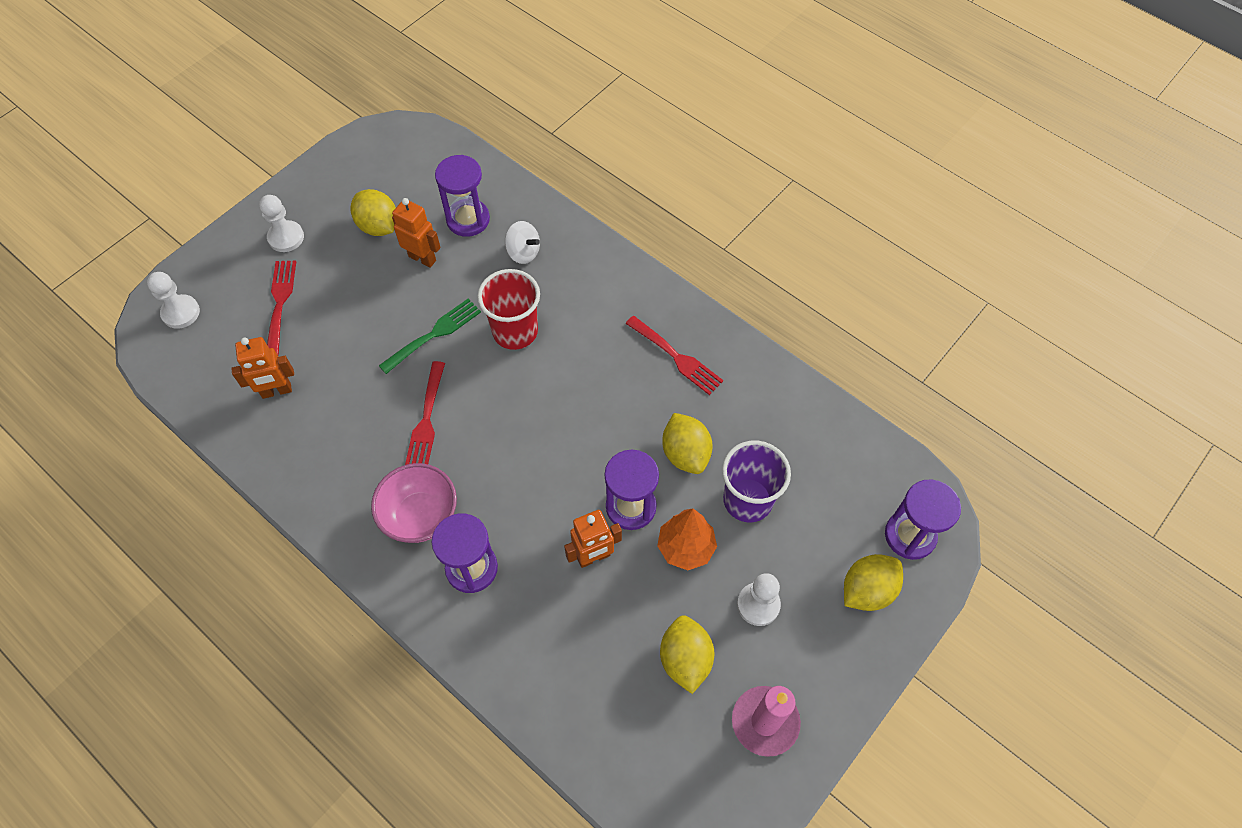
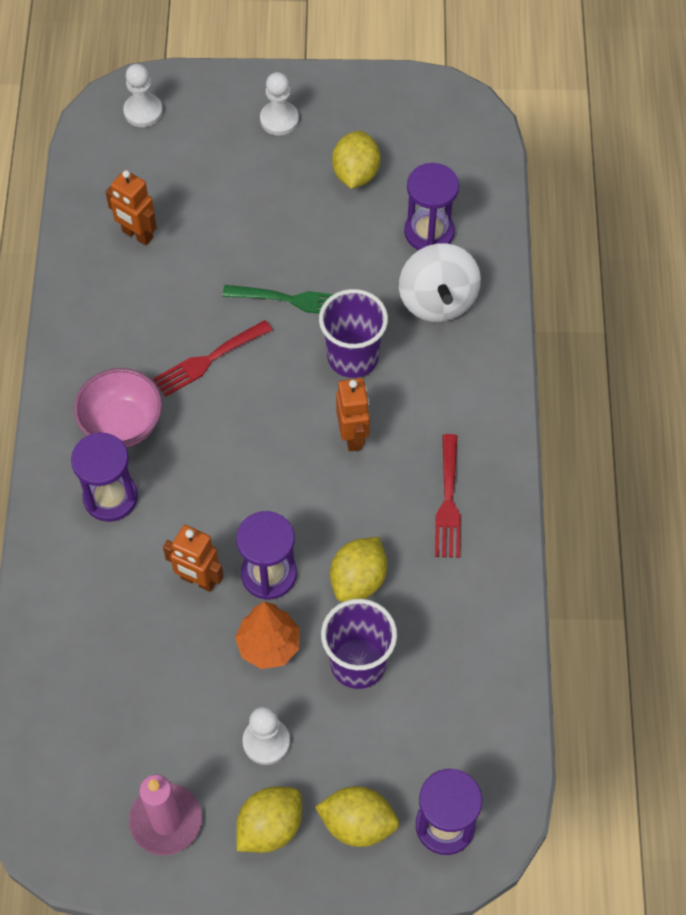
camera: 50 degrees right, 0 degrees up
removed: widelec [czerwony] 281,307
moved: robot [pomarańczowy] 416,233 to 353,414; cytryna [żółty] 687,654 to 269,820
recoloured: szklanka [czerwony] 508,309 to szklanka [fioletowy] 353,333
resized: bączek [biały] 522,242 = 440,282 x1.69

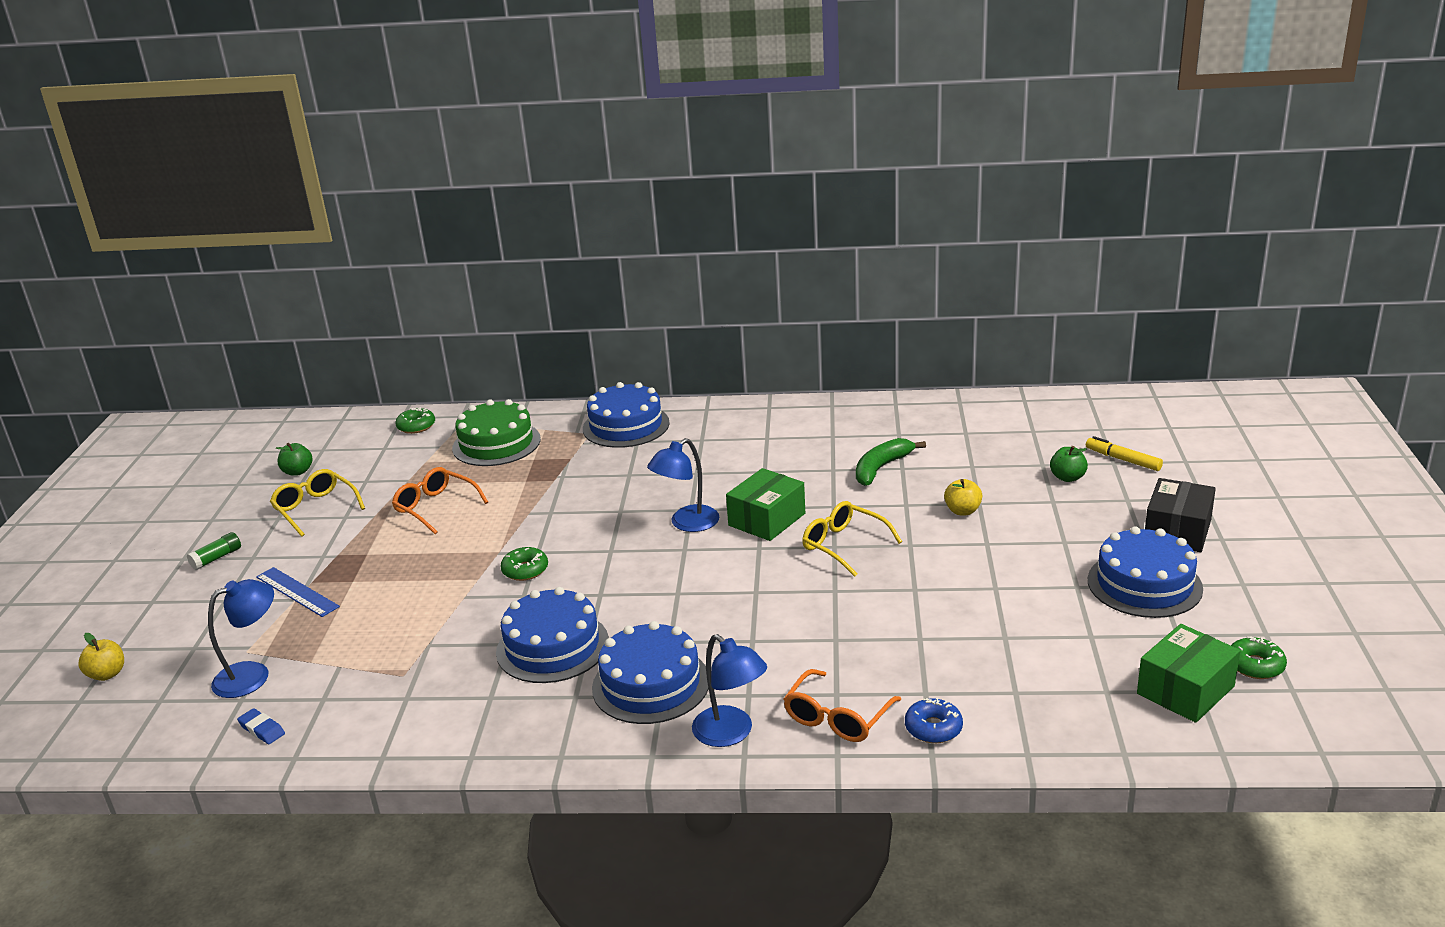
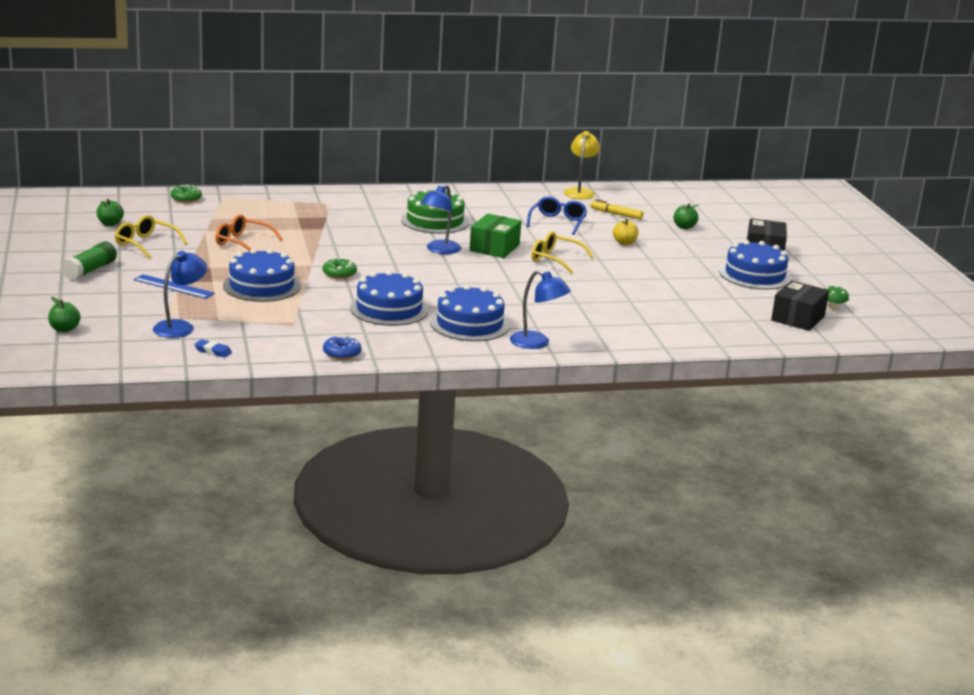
camera: 20 degrees left, 5 degrees down
removed: okulary [pomarańczowy] 842,705
added: lampka [żółty] 582,165
moved: tort [zielony] 496,432 to 435,211; tort [niebieski] 626,415 to 262,275; donut [niebieski] 934,720 to 342,347; flamaster [żółty] 1124,453 to 617,209
replaced: banan [zielony] 891,462 to okulary [niebieski] 557,215; donut [zielony] 1259,657 to grzyb [zielony] 837,297
recoloured: jabłko [żółty] 101,657 to jabłko [zielony] 64,314; pudełko [zielony] 1188,673 to pudełko [czarny] 800,306
resized: klej w sztyfcie [zielony] 214,551 = 89,260 x1.56

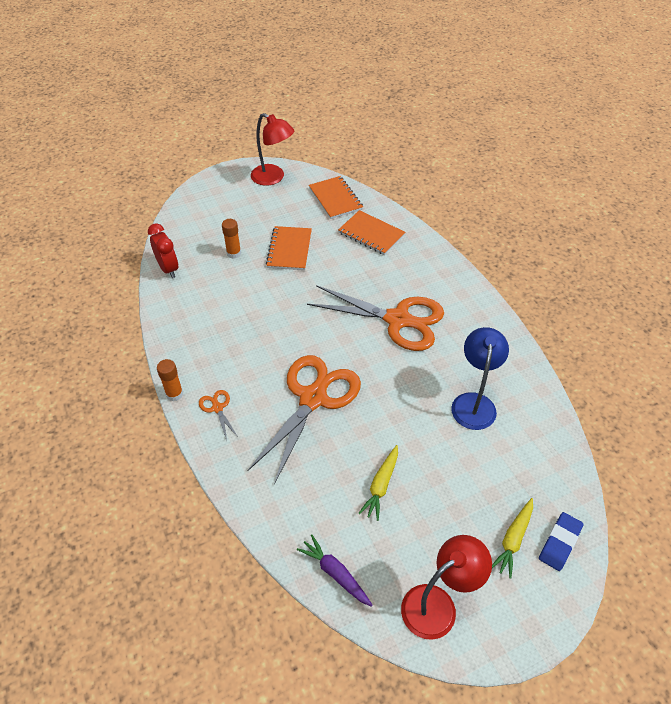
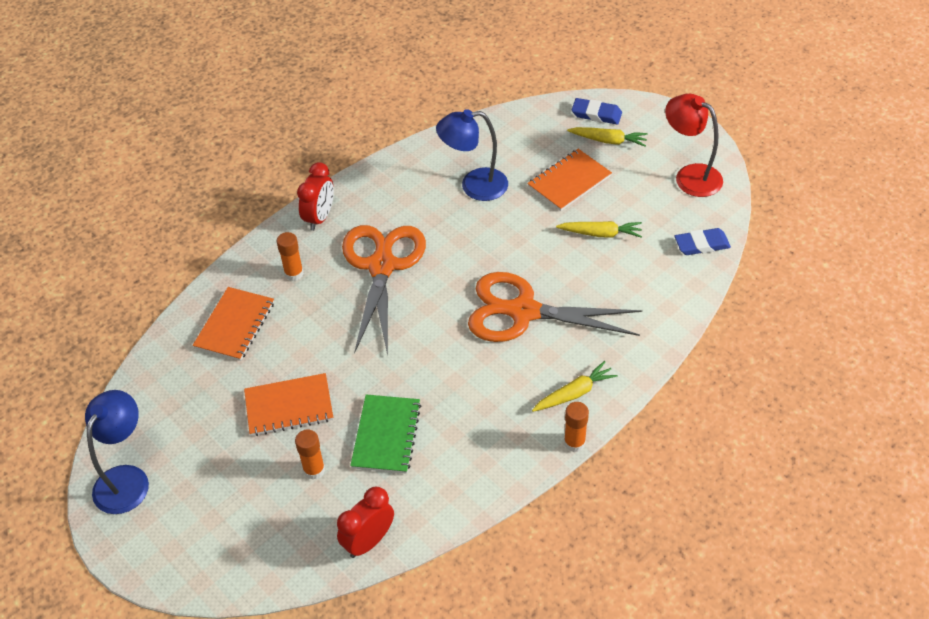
camera: 105 degrees left, 0 degrees up
added: klej w sztyfcie [pomarańczowy] 290,256; budzik [czerwony] 315,196; zeszyt [zielony] 385,434
moved: zeszyt [pomarańczowy] 336,197 to 569,180
replaced: nożyczki [pomarańczowy] 218,415 to marchewka [żółty] 575,386; marchewka [fioletowy] 335,570 to gumka do mazania [niebieski] 702,241
recoloured: lampka [czerwony] 272,149 to lampka [niebieski] 117,452

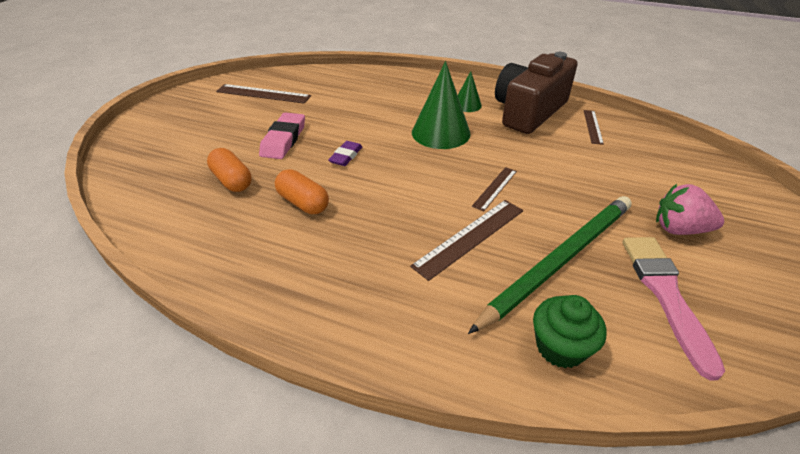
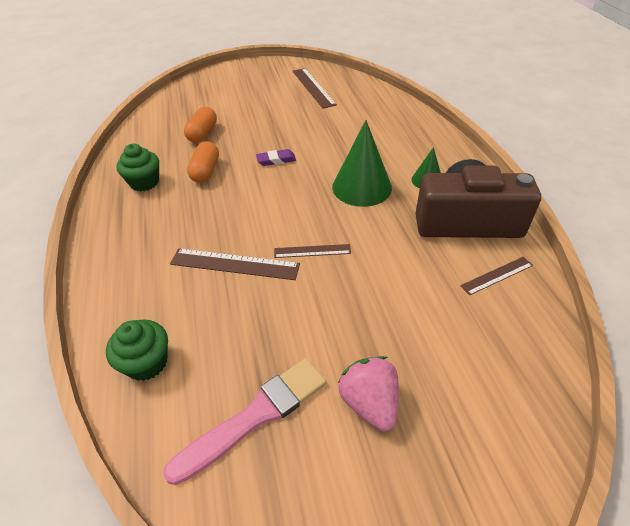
camera: 55 degrees right, 5 degrees up
removed: gumka do mazania [różowy] 282,135; ołówek [zielony] 550,265
added: muffinka [zielony] 137,168

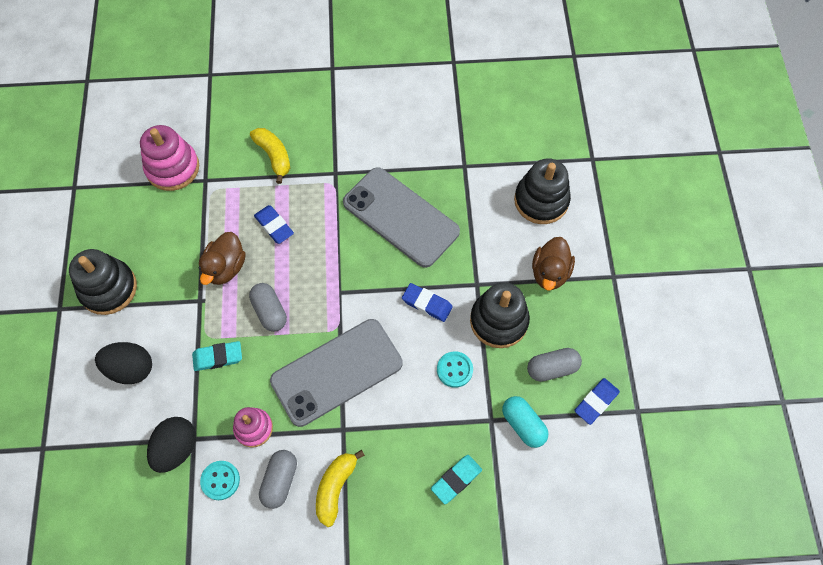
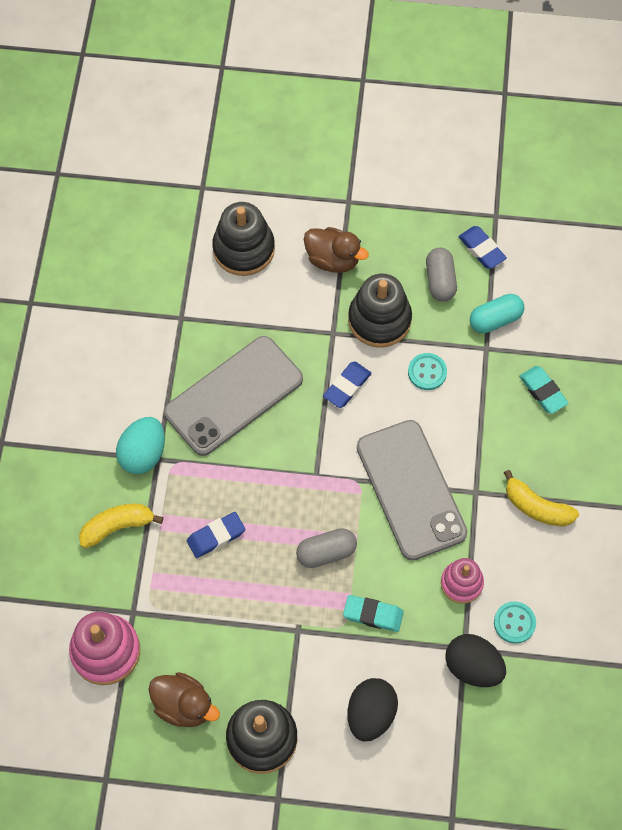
camera: 80 degrees left, 0 degrees up
removed: kapsułka [szary] 278,479
added: jajko [turkusowy] 140,445
moved: kaczka [brązowy] 222,258 to 184,699
turned: gumka do mazania [turkusowy] 217,356 = 373,613 75 degrees counterclockwise

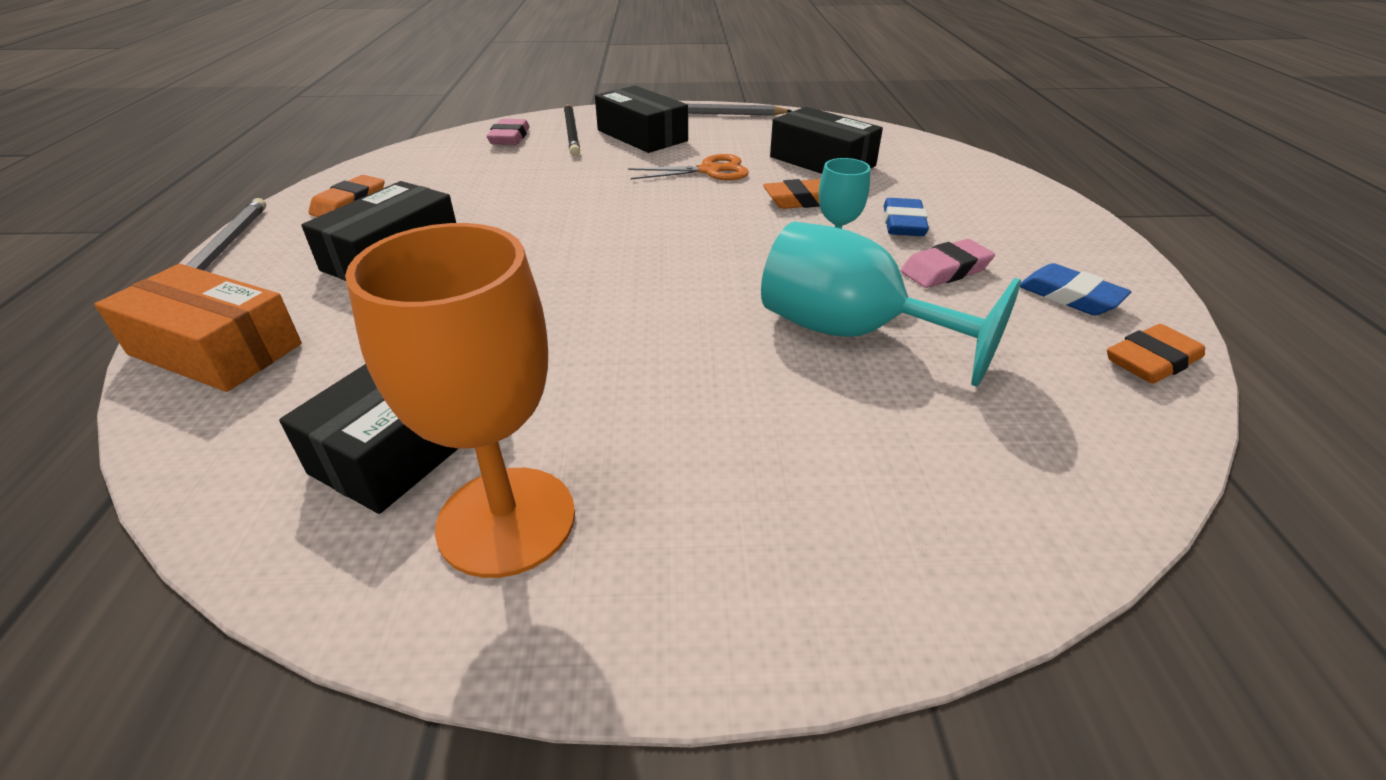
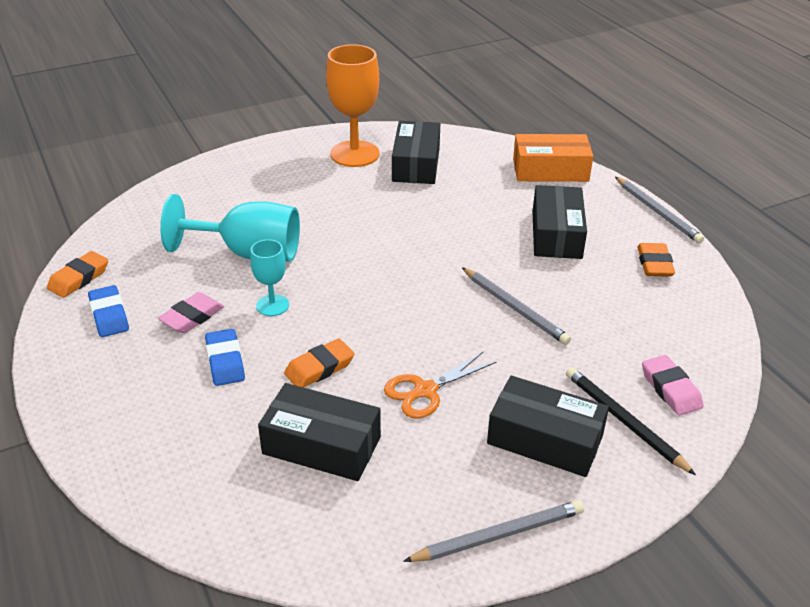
camera: 155 degrees right, 0 degrees up
added: ołówek [szary] 516,306
turned: gumka do mazania [niebieski] 1075,289 = 108,311 45 degrees clockwise

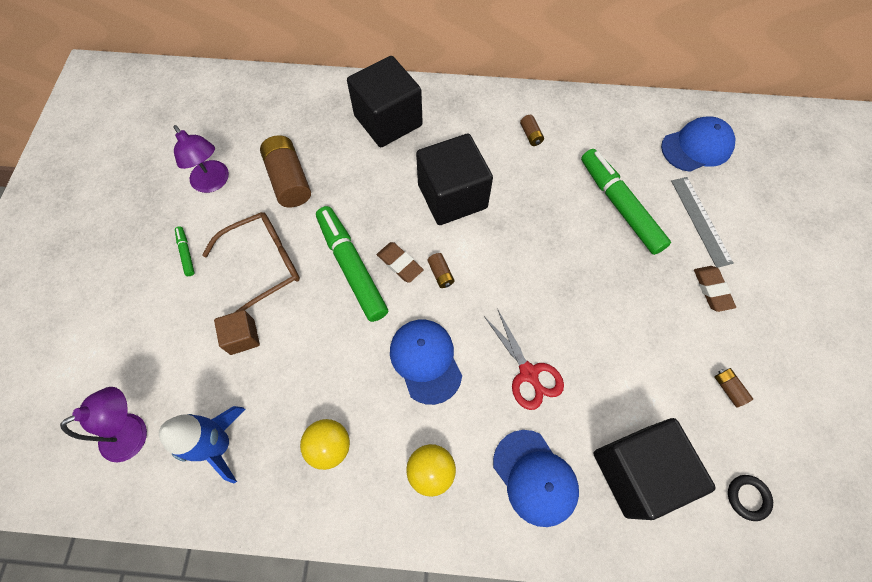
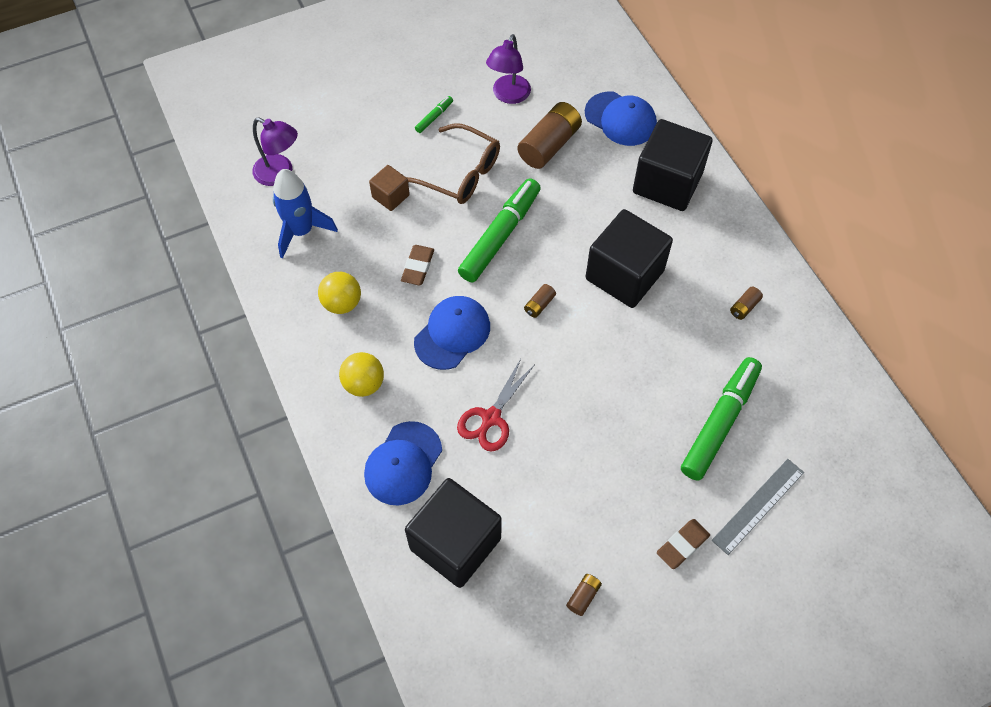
camera: 60 degrees right, 5 degrees down
removed: pierścień [czarny] 750,498
moved: gumka do mazania [brązowy] 400,262 to 417,265; czapka [niebieski] 698,144 to 621,119

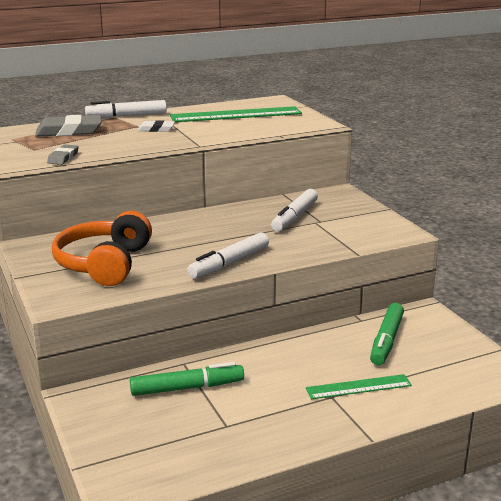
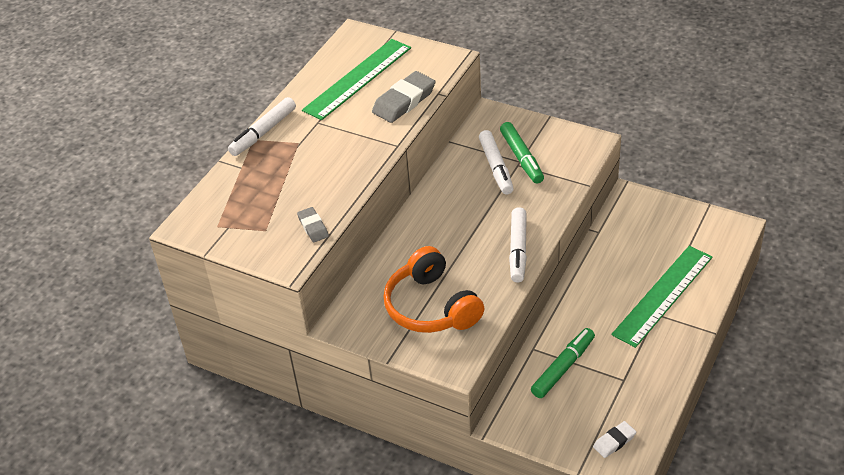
camera: 35 degrees left, 20 degrees up
moved: gumka do mazania [szary] 68,126 to 403,97; gumka do mazania [biały] 156,126 to 614,439; flamaster [zielony] 387,334 to 522,153
resized: linijka [zielony] 359,386 = 662,297 x1.75

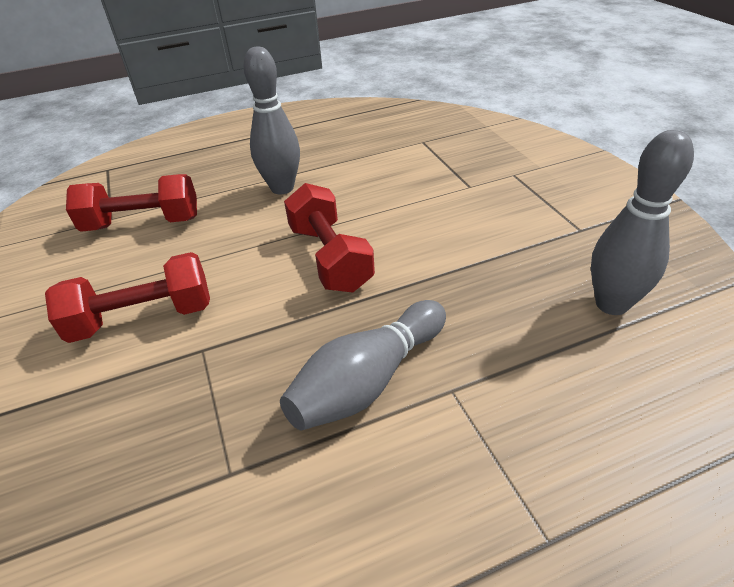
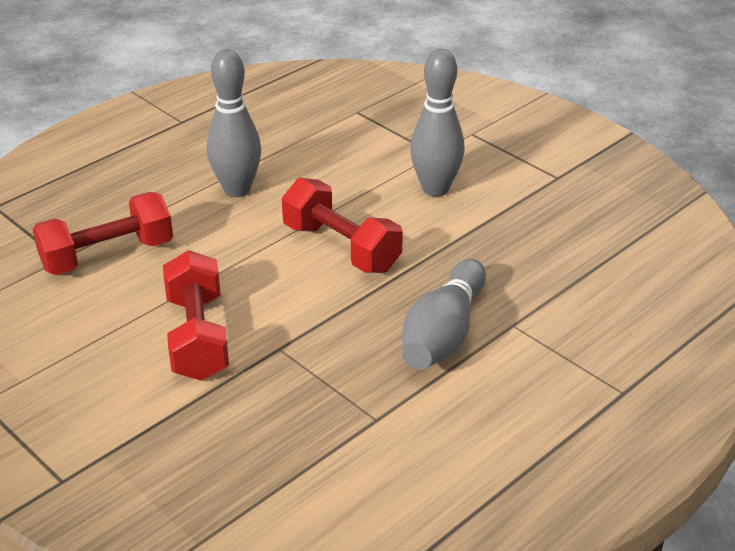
camera: 25 degrees left, 5 degrees down
moved: kręgiel [szary] 642,222 to 437,123
turned: hantel [czerwony] 127,297 = 196,315 60 degrees counterclockwise

